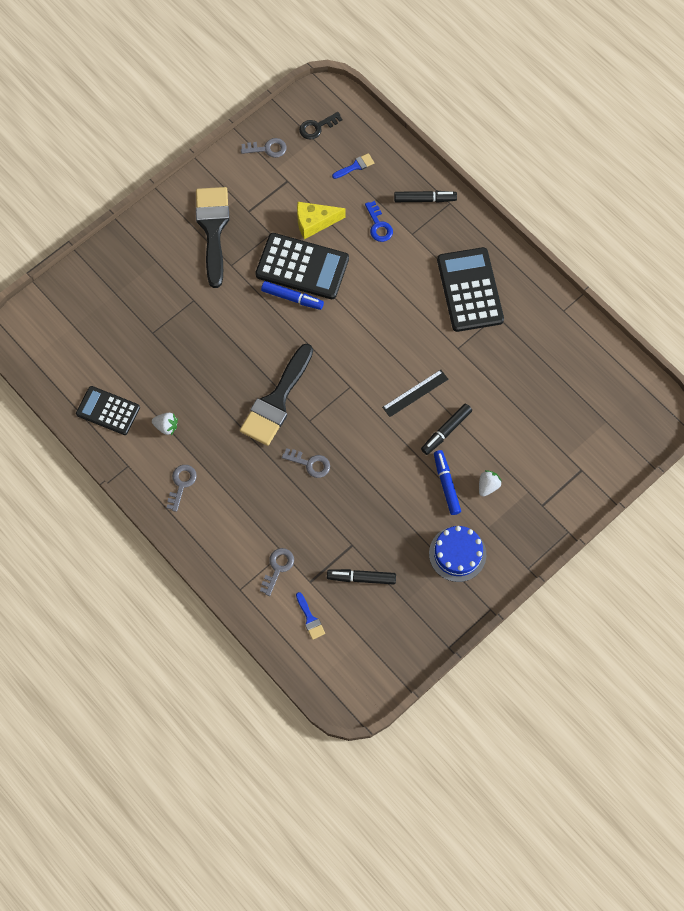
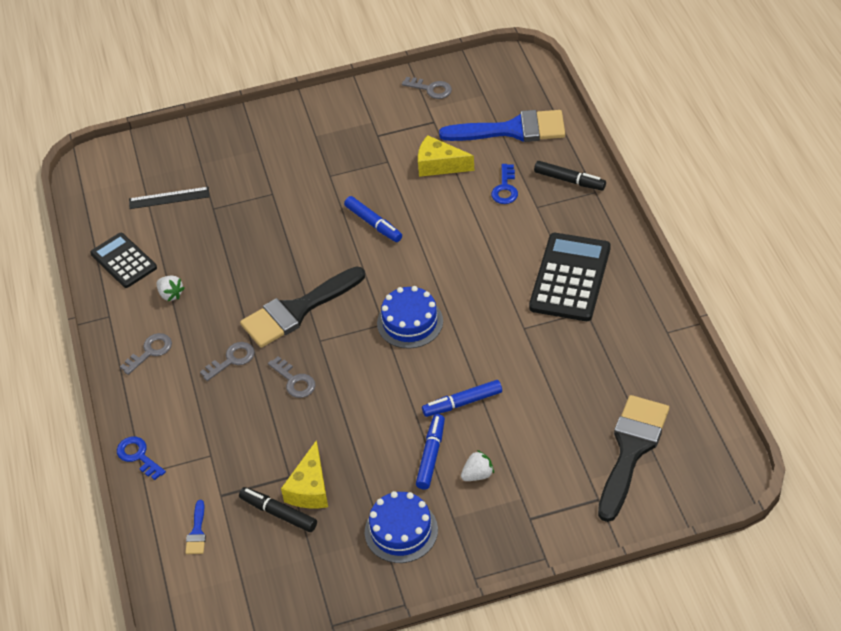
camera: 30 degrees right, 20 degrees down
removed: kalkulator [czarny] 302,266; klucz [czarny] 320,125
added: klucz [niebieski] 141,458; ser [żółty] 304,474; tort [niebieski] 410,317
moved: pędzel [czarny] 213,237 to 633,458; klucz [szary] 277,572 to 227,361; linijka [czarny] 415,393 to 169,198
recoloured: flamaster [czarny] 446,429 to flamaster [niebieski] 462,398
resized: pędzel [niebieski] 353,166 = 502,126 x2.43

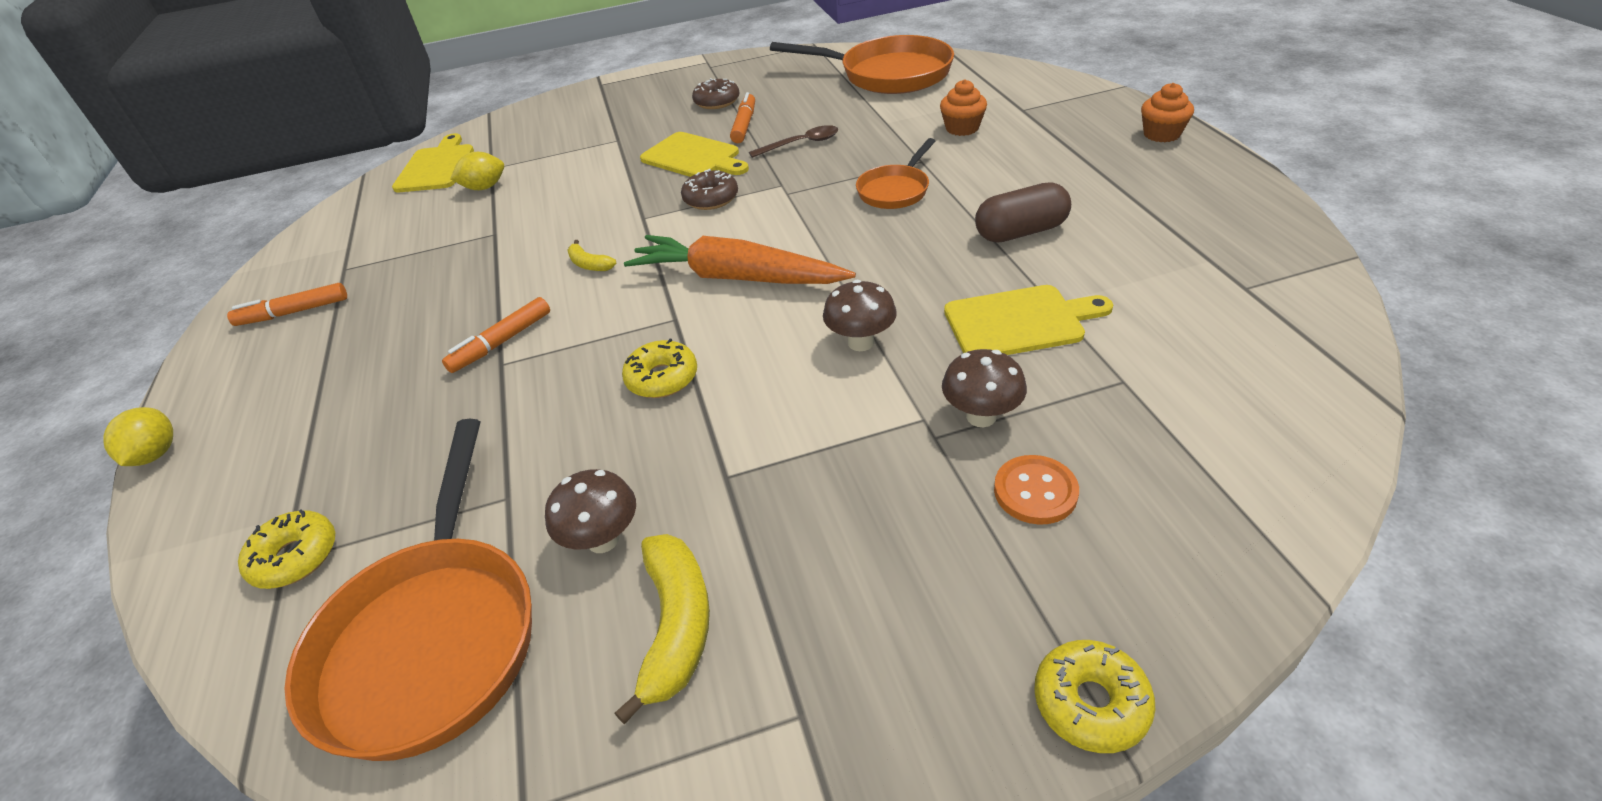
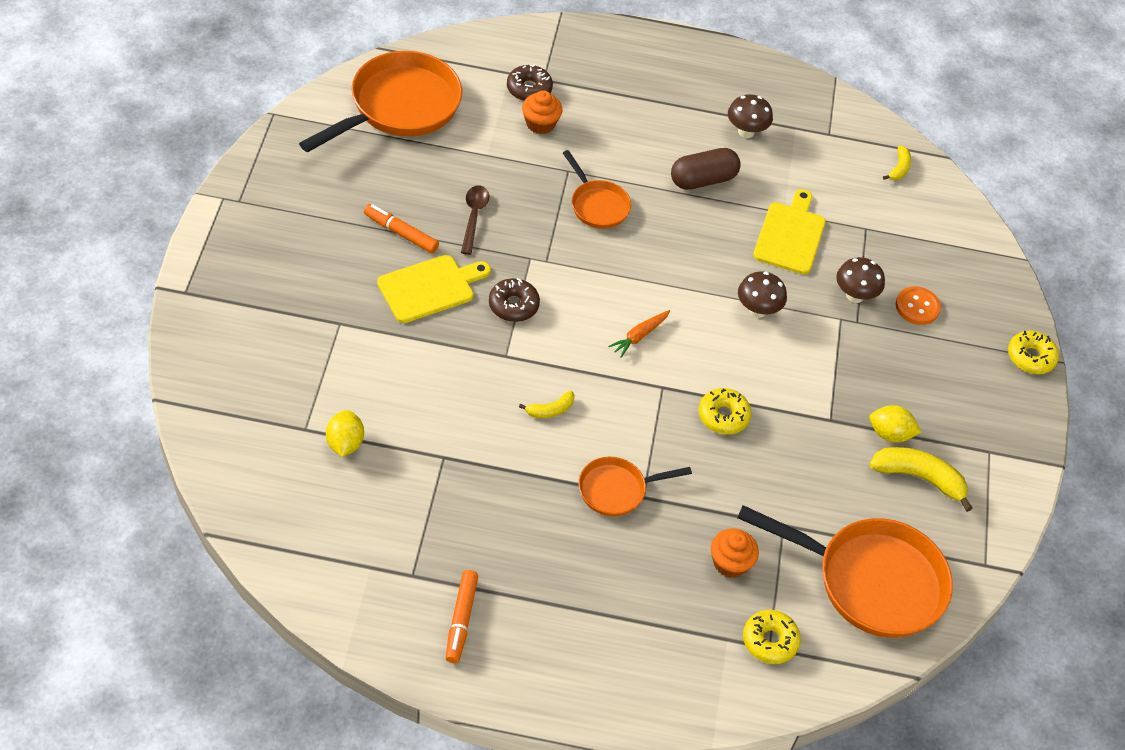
camera: 75 degrees left, 10 degrees up
removed: deska do krojenia [żółty] 433,162
added: banan [żółty] 897,163
moved: cytryna [żółty] 138,436 to 895,424; grzyb [brązowy] 590,511 to 750,116; donut [brązowy] 715,93 to 530,82; muffinka [pomarańczowy] 1167,112 to 735,553
replaced: flamaster [pomarańczowy] 496,335 to patelnia [pomarańczowy] 635,486
turned: kapsułka [brązowy] 1023,212 = 705,169 60 degrees clockwise
resized: marchewka [pomarańczowy] 740,259 = 639,334 x0.44

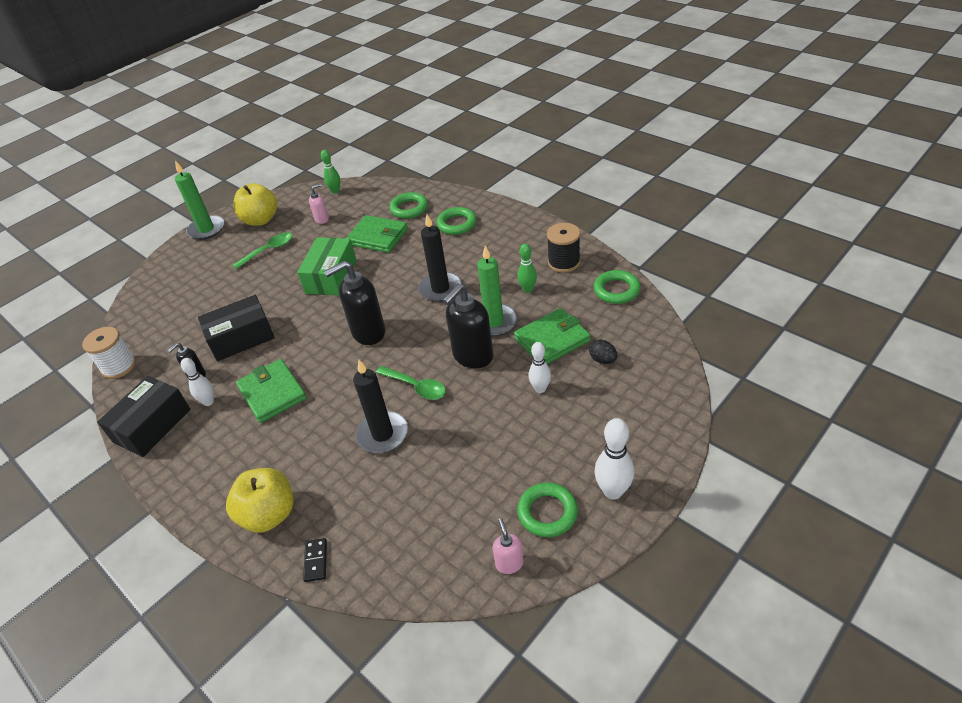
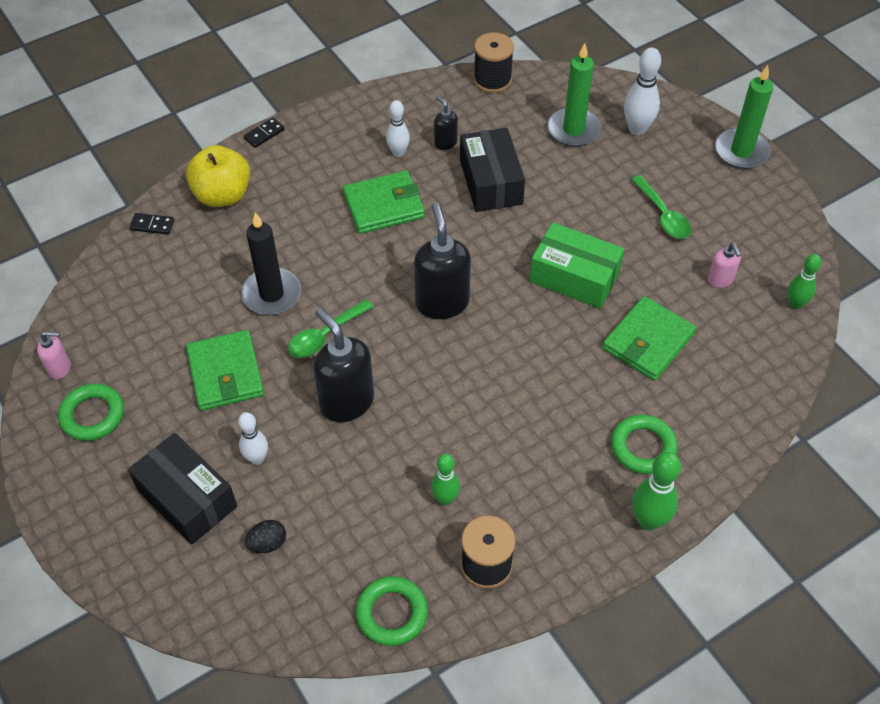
camera: 100 degrees right, 10 degrees up
removed: jabłko [żółty] 255,204; pierścień [zielony] 408,205; świeca [czarny] 440,258
added: kostka domina [czarny] 264,133; kręgiel [zielony] 656,491
moved: pudełko [czarny] 144,416 to 182,488; świeca [zielony] 497,291 to 574,95; portfel [zielony] 552,336 to 225,370; kręgiel [biały] 614,459 to 642,91
recoloured: szpulka [biały] 109,353 to szpulka [czarny] 493,62

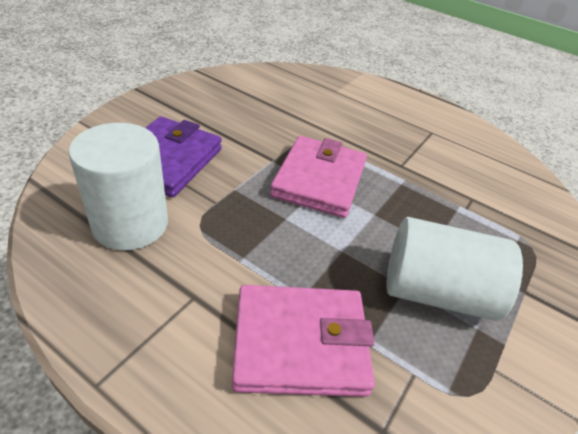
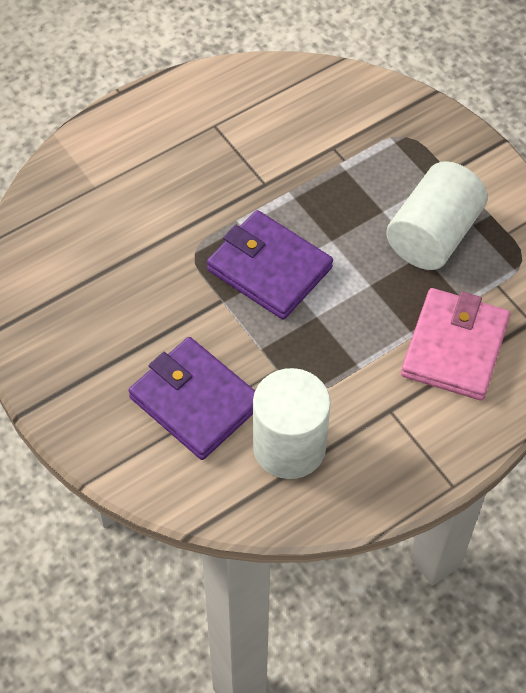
camera: 65 degrees left, 15 degrees up
recoloured: portfel [różowy] 318,177 to portfel [fioletowy] 270,265

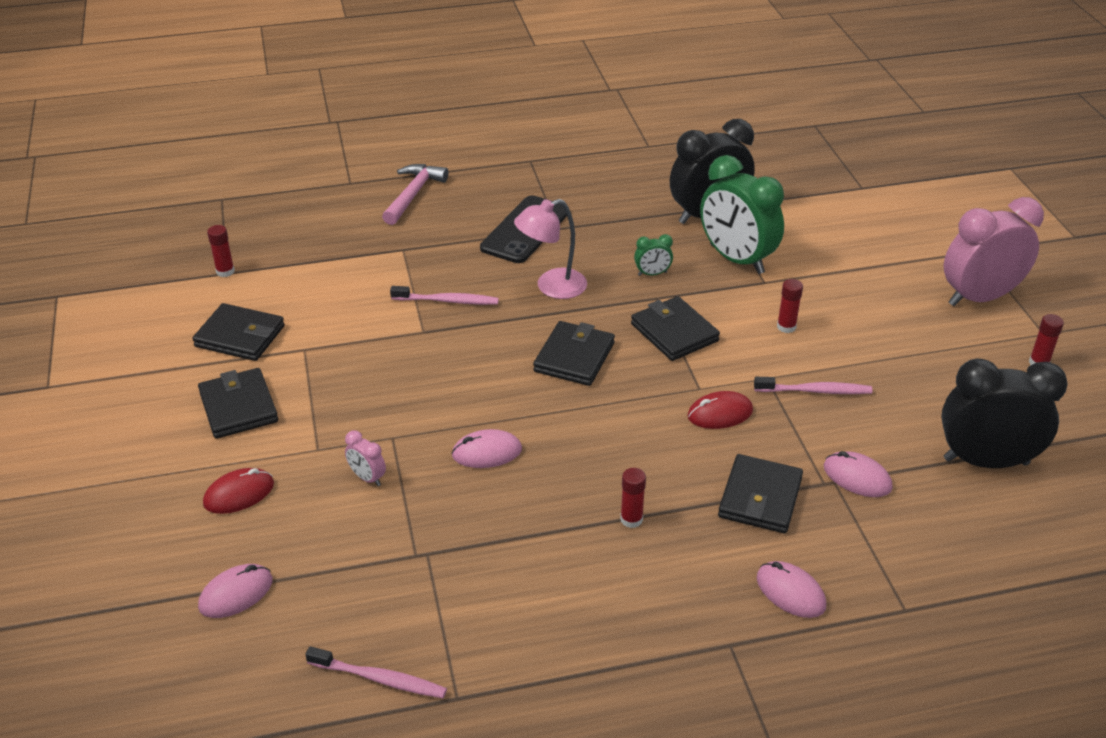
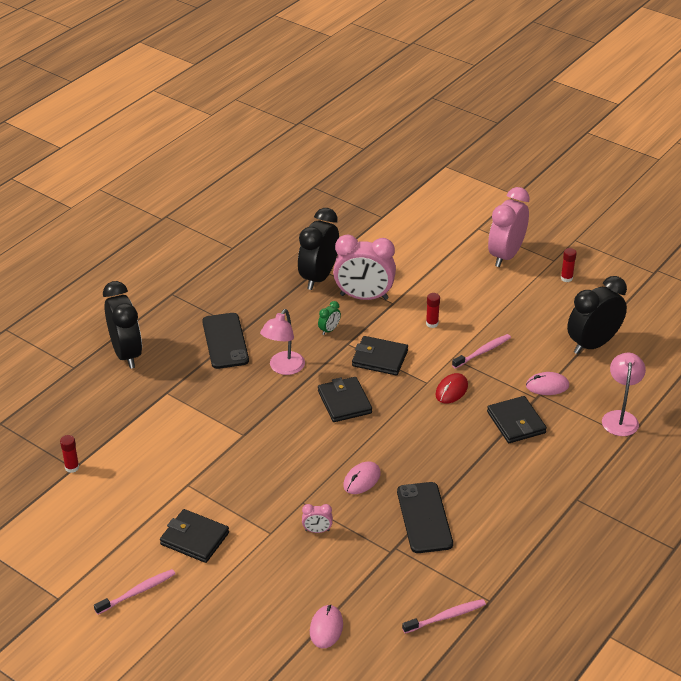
camera: 40 degrees left, 0 degrees up
removed: portfel [czarny] 238,332; myszka [czerwony] 238,491; klej w sztyfcie [czerwony] 633,498; myszka [różowy] 791,589
added: telefon [czarny] 425,517; lampka [różowy] 624,394
moved: szczoteczka do zębów [różowy] 444,295 to 134,591
replaced: młotek [różowy] 415,194 to budzik [czarny] 122,325
recoloured: budzik [zielony] 742,214 to budzik [różowy] 364,267

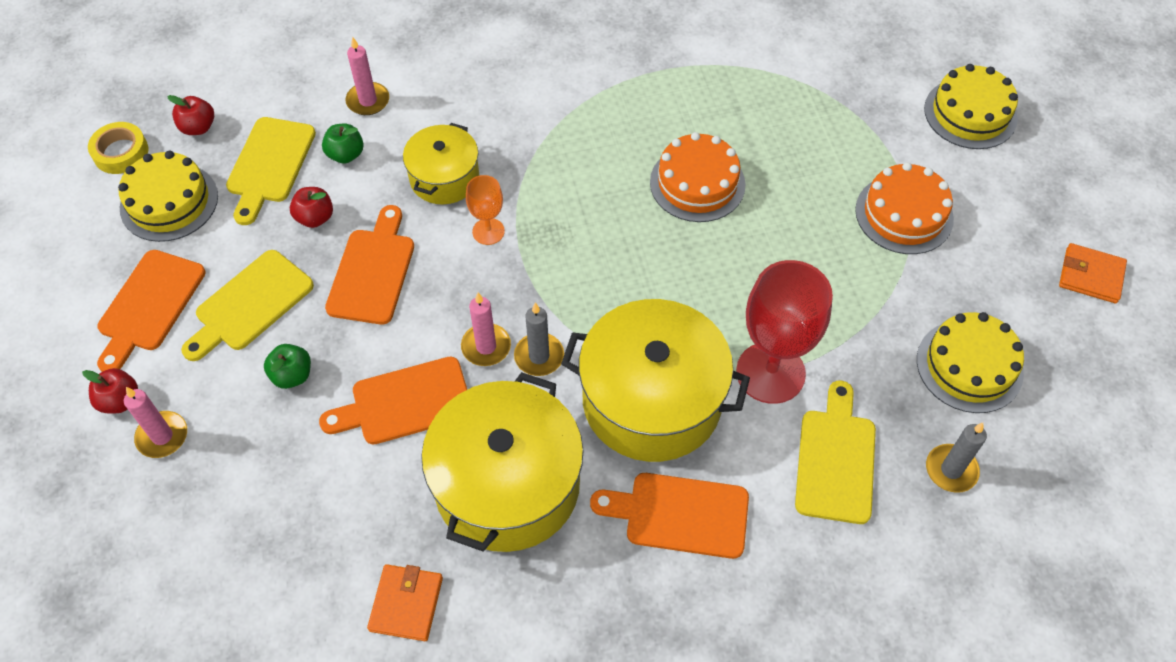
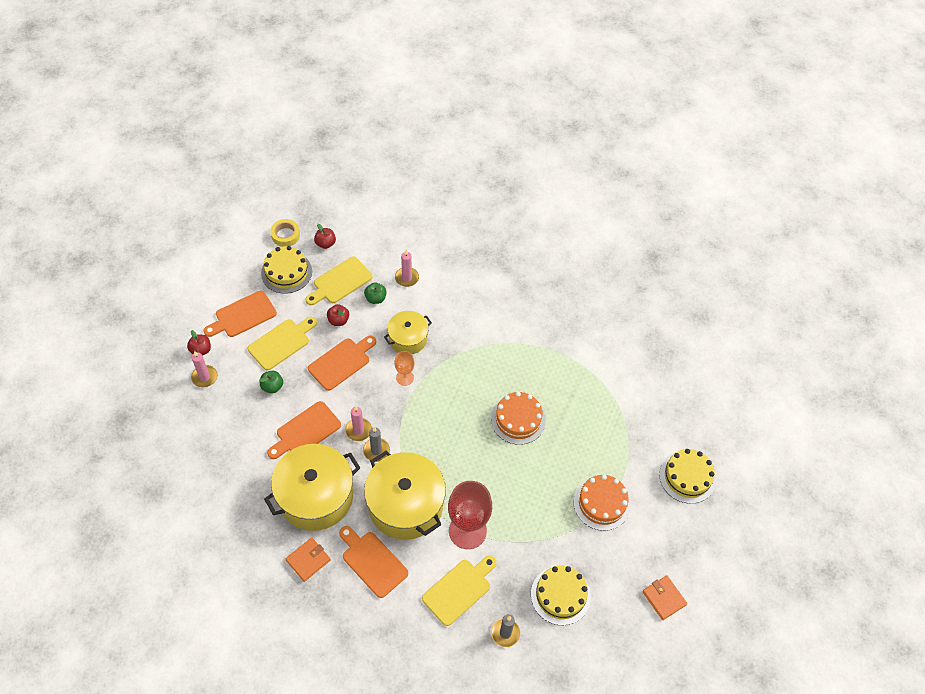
camera: 35 degrees right, 0 degrees up
moved: portfel [pomarańczowy] 405,602 to 308,559
turned: deska do krojenia [żółty] 247,305 = 282,343 150 degrees clockwise; deska do krojenia [pomarańczowy] 393,401 = 304,430 60 degrees counterclockwise

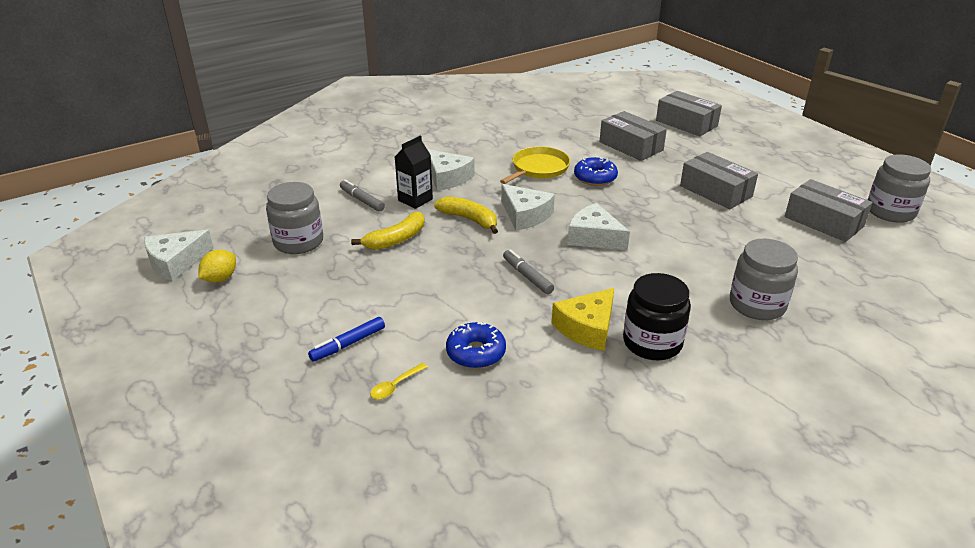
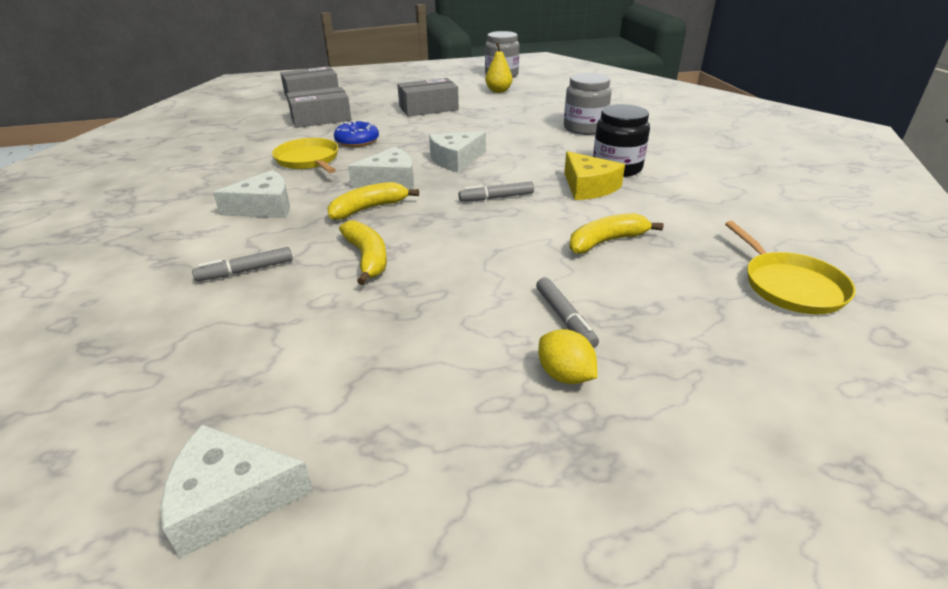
camera: 70 degrees left, 0 degrees up
removed: słoik [szary] 294,218; łyżka [żółty] 399,381; karton mleka [czarny] 414,172
added: patelnia [żółty] 790,268
moved: cytryna [żółty] 217,266 to 567,356
replaced: donut [niebieski] 476,345 to banan [żółty] 616,233; pudełko [szary] 829,210 to gruszka [żółty] 499,67
recoloured: flamaster [niebieski] 346,339 to flamaster [szary] 567,312
turned: ser [biały] 179,256 = 237,491 105 degrees clockwise

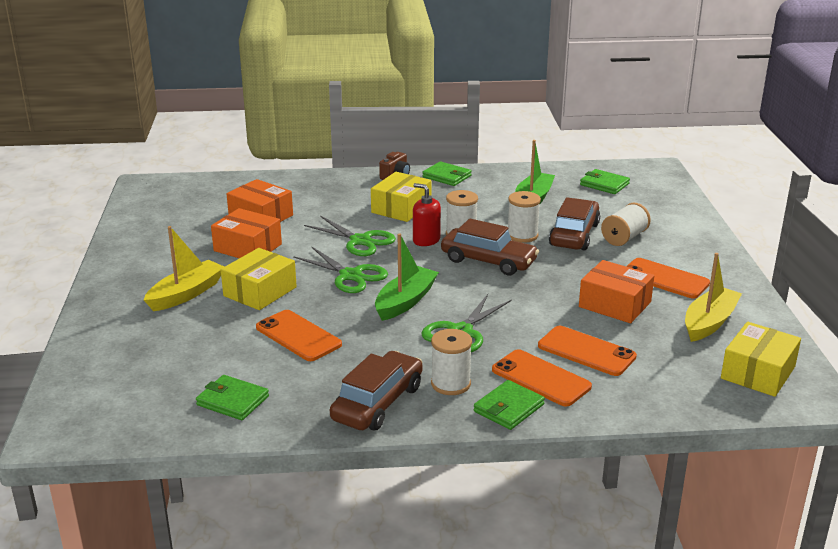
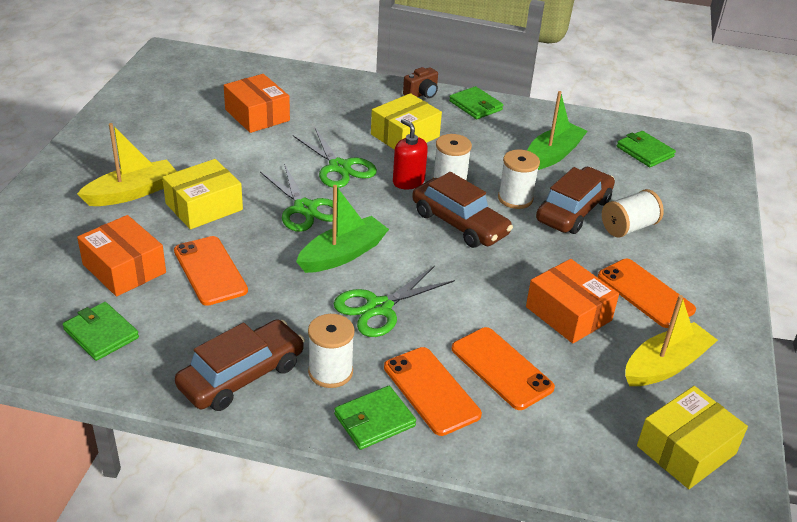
camera: 15 degrees right, 10 degrees up
moved: pudełko [pomarańczowy] 246,233 to 121,255

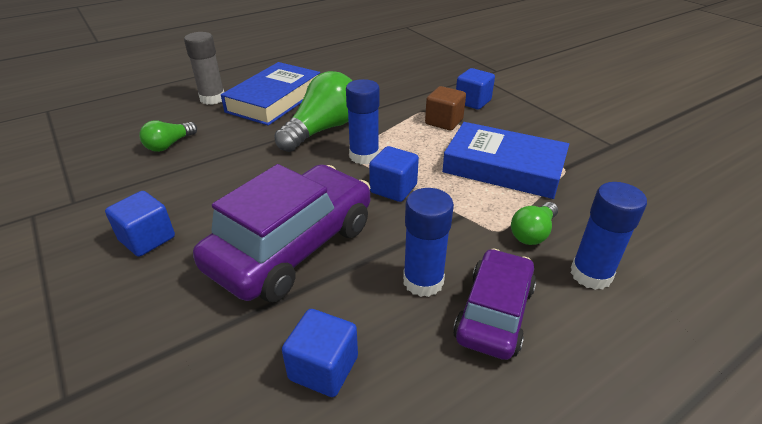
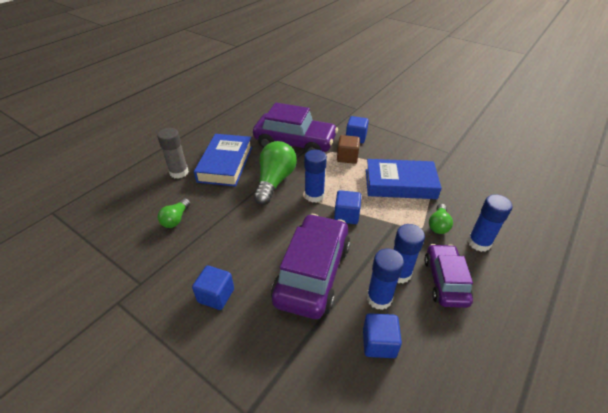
camera: 20 degrees left, 5 degrees up
added: samochód [fioletowy] 295,128; klej w sztyfcie [niebieski] 385,279

